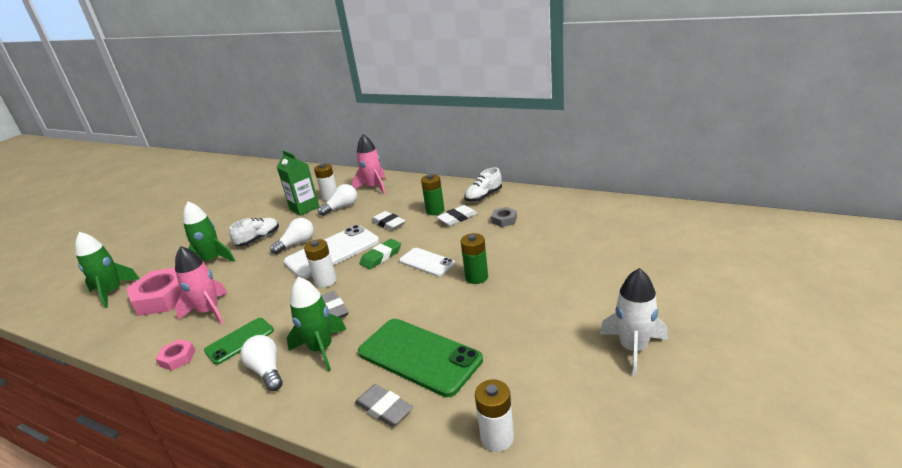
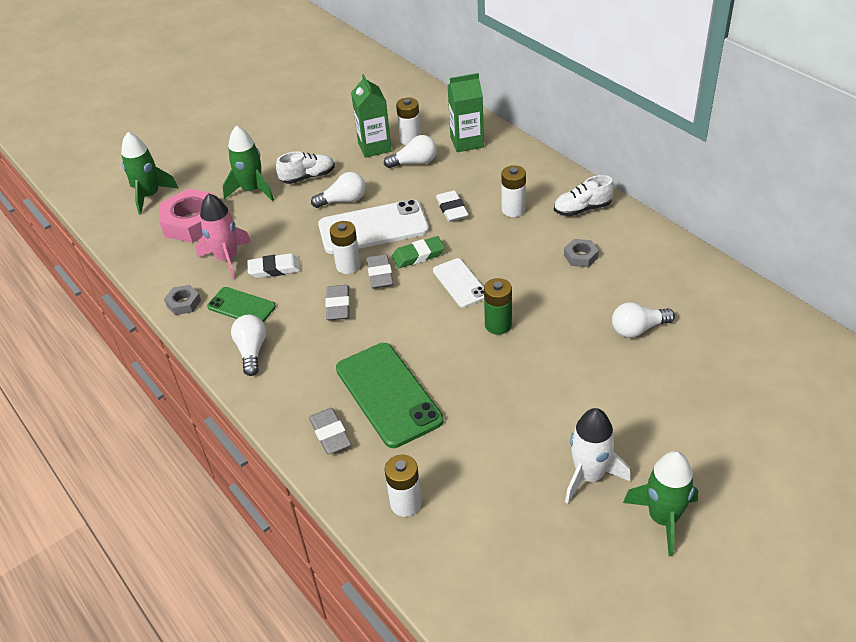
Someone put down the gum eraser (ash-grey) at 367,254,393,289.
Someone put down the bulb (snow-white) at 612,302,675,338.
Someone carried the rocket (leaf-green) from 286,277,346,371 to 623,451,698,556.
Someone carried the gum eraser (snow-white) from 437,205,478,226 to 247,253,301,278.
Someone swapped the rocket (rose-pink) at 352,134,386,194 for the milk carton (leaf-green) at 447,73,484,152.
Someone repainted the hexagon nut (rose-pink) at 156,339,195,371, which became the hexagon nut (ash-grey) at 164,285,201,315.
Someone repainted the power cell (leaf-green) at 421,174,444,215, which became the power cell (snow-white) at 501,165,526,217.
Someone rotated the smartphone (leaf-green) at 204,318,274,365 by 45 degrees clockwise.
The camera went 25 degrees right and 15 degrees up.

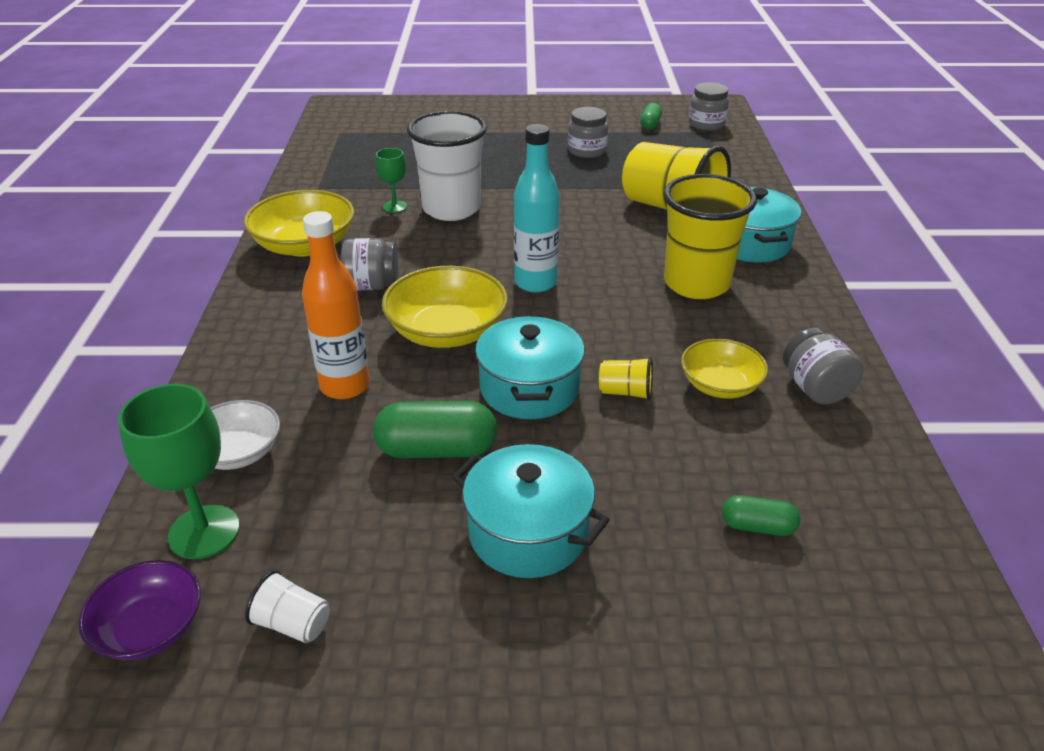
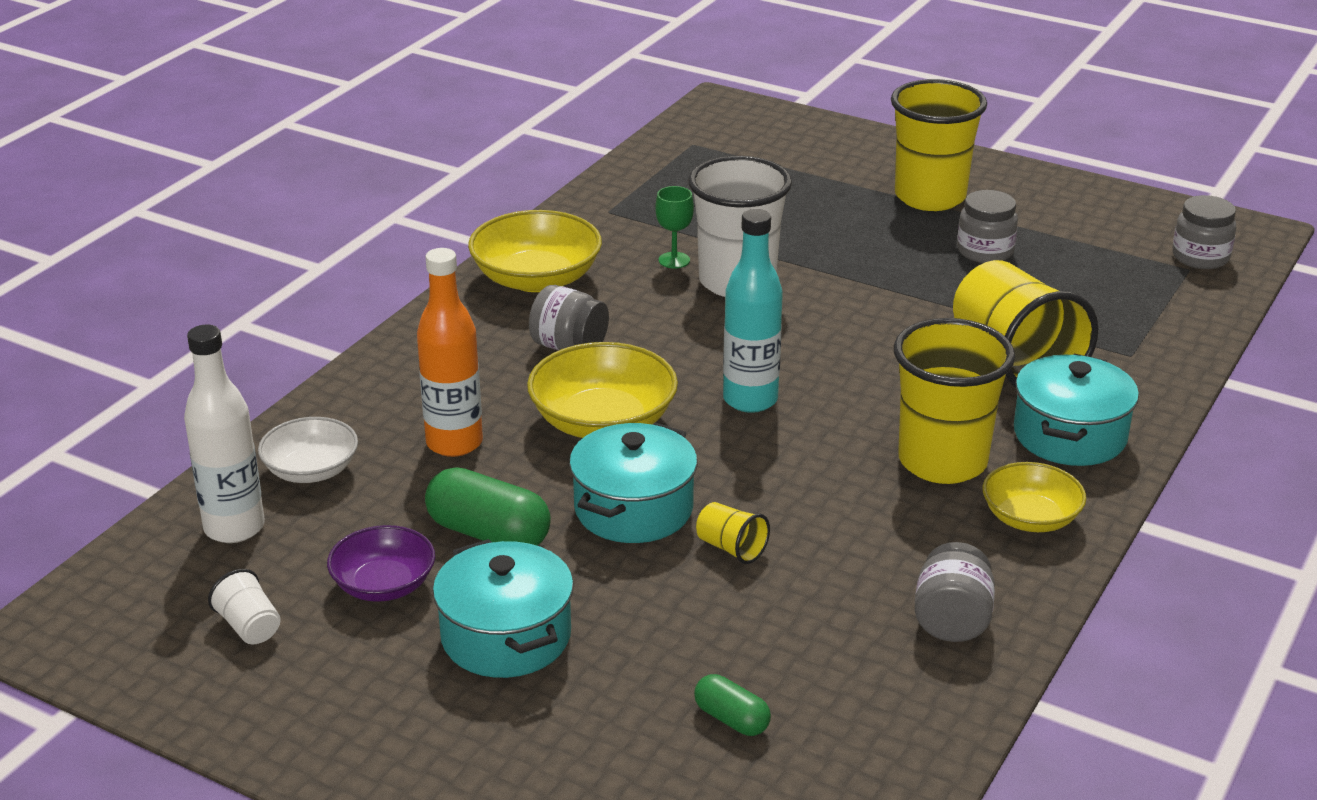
Someone took away the pill shape (leaf-green) at 640,103,662,130.
Someone put down the tumbler (yellow) at 891,79,987,211.
Someone carried the bowl (violet) from 78,560,201,660 to 327,525,435,602.
Someone carried the bowl (yellow) from 681,339,768,398 to 982,462,1086,532.
Someone swapped the wine glass (leaf-green) at 118,384,240,559 for the bottle (snow-white) at 184,325,265,543.
The camera went 30 degrees right and 5 degrees down.

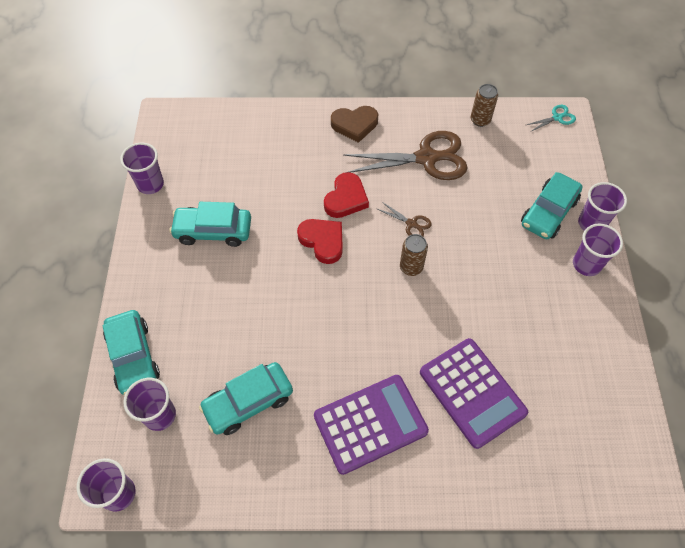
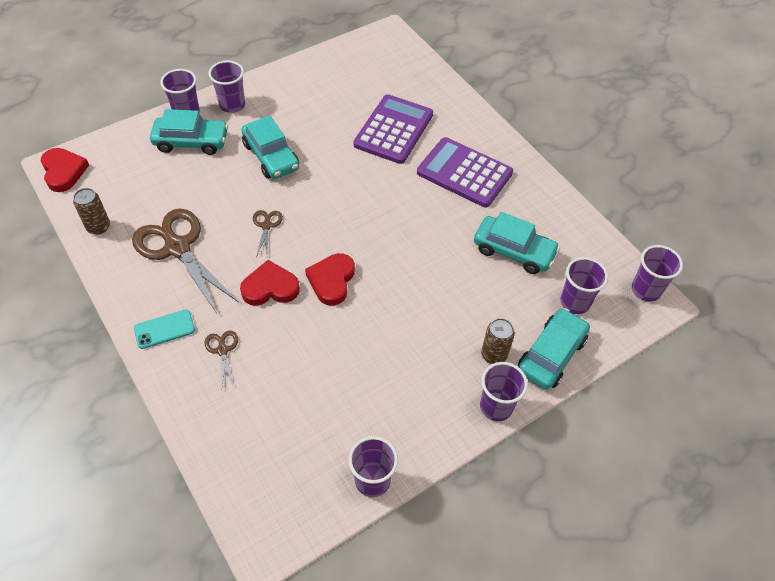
Someone put down the shears (dark brown) at 205,331,238,390.
Someone put down the tumbler (violet) at 480,362,528,421.
Someone carried the car (teal) from 170,202,251,247 to 241,115,299,179.
Someone carried the can (dark brown) from 400,234,428,276 to 481,318,515,364.
Someone swapped the heart shape (dark brown) at 331,106,378,143 for the smartphone (teal) at 134,310,195,349.
Someone swapped the shears (teal) at 527,105,576,132 for the heart shape (scarlet) at 41,148,89,192.
The camera went 125 degrees left and 5 degrees down.

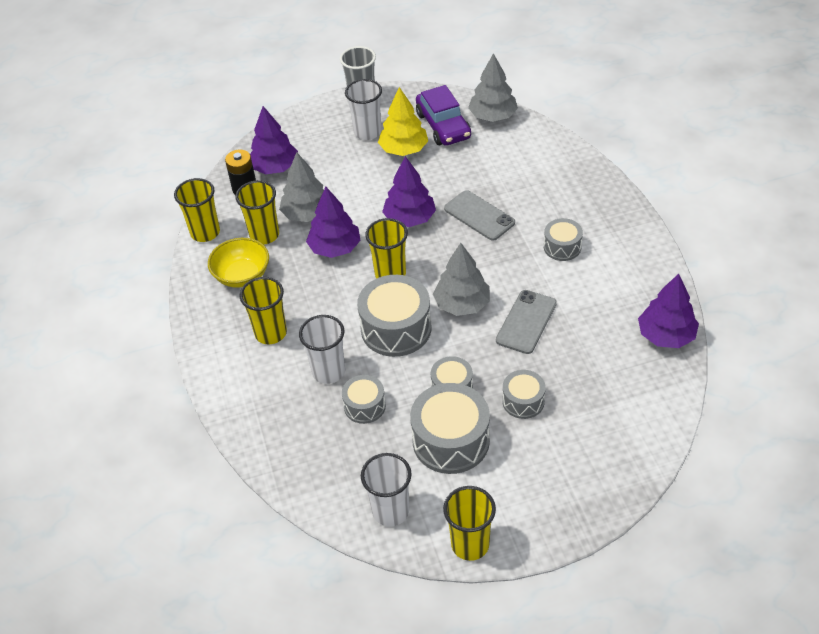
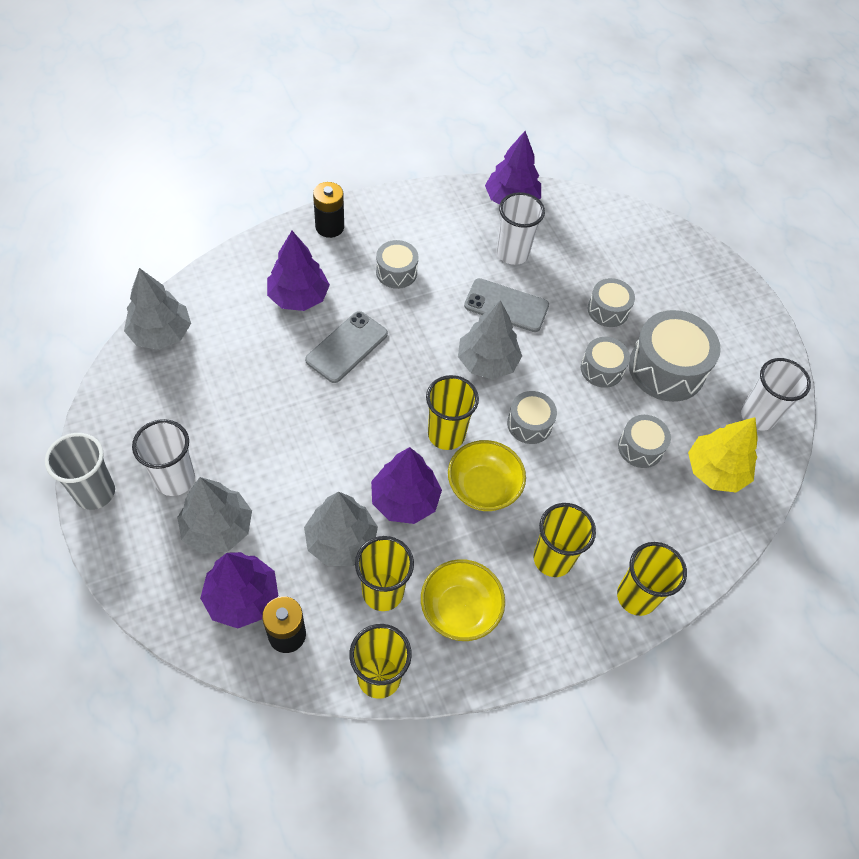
Someone took away the car (violet) at 416,85,471,146.
Someone put down the fir tree (ash-grey) at 177,477,252,554.
Someone put down the power cell (black) at 313,182,344,238.
Someone put down the bowl (yellow) at 448,440,526,511.
Someone carried the tumbler (snow-white) from 299,315,345,384 to 497,192,545,265.
Someone carried the fir tree (yellow) from 378,87,428,156 to 688,417,758,493.
Someone carried the fir tree (violet) from 382,156,436,227 to 267,231,330,311.
Someone carried the tumbler (yellow) from 443,486,496,561 to 617,542,687,616.
Someone scaled the drum (ash-grey) at 357,275,431,357 by 0.56.
The camera went 105 degrees left and 10 degrees up.

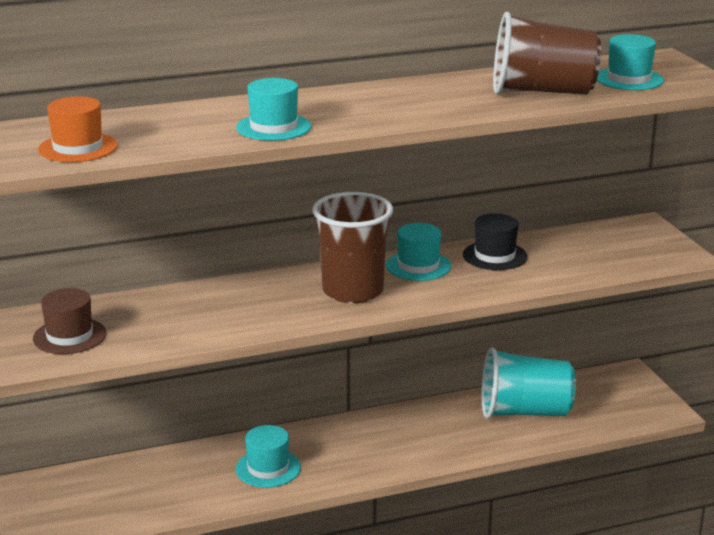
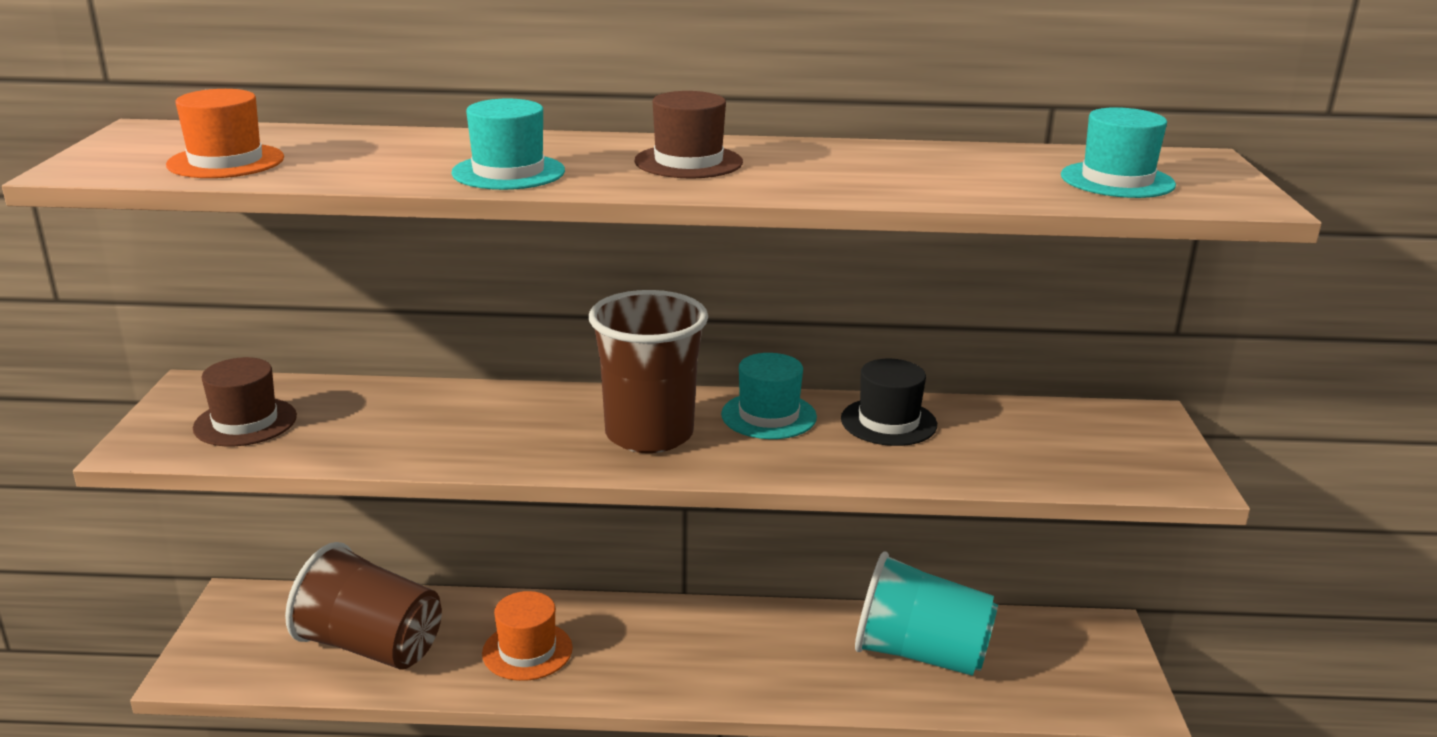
Someone put down the top hat (dark brown) at 634,91,743,178.
Someone carried the tumbler (dark brown) from 493,12,601,95 to 285,542,442,669.
Someone repainted the top hat (teal) at 235,425,301,488, which became the top hat (bright orange) at 482,591,573,681.
The camera went 20 degrees right and 0 degrees up.

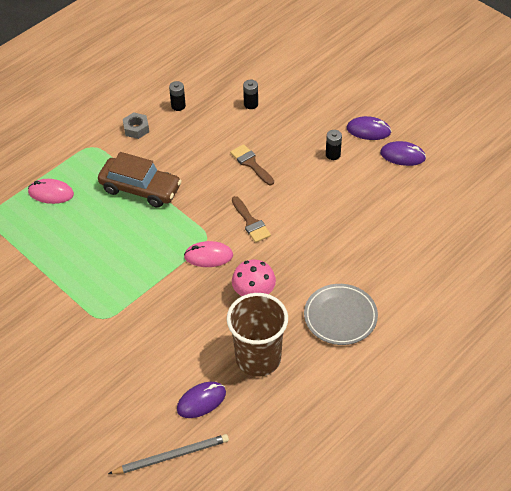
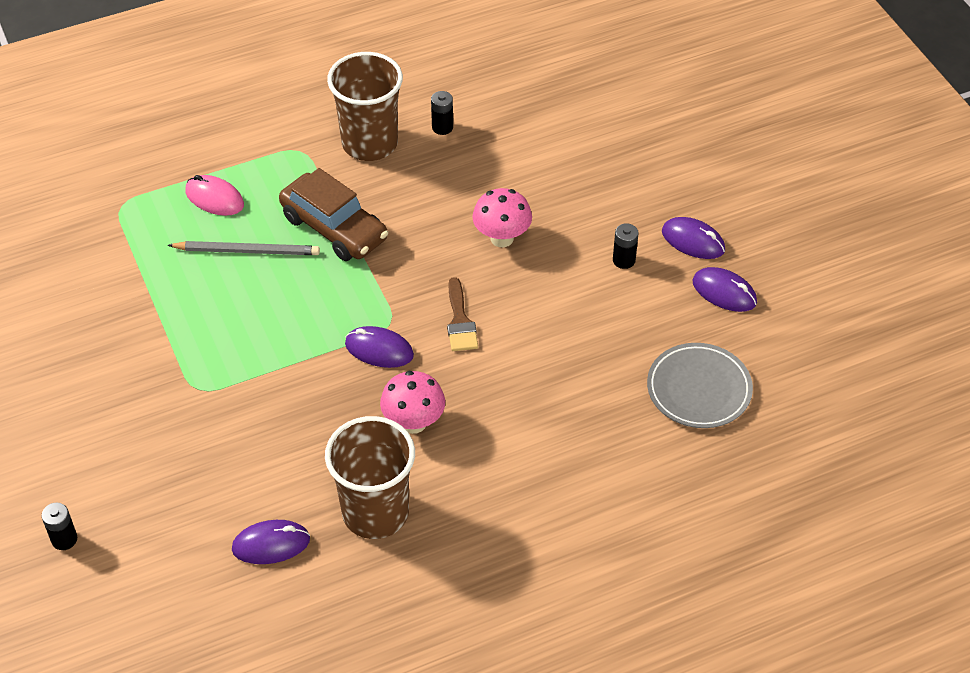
Someone carried the lead pencil (ash-grey) from 108,434,229,474 to 167,241,320,255.
Someone carried the power cell (black) from 243,80,258,109 to 42,503,77,550.
Someone carried the flat dish (ash-grey) from 304,284,378,345 to 647,343,753,428.
Someone swapped the hexagon nut (ash-grey) at 123,112,149,139 for the tumbler (dark brown) at 327,52,403,161.
Someone swapped the paintbrush (dark brown) at 230,144,274,185 for the fungus (rose-pink) at 473,188,532,247.
Someone repainted the computer mouse (rose-pink) at 184,241,233,267, which became the computer mouse (violet) at 345,326,414,368.
The camera went 20 degrees right and 0 degrees up.

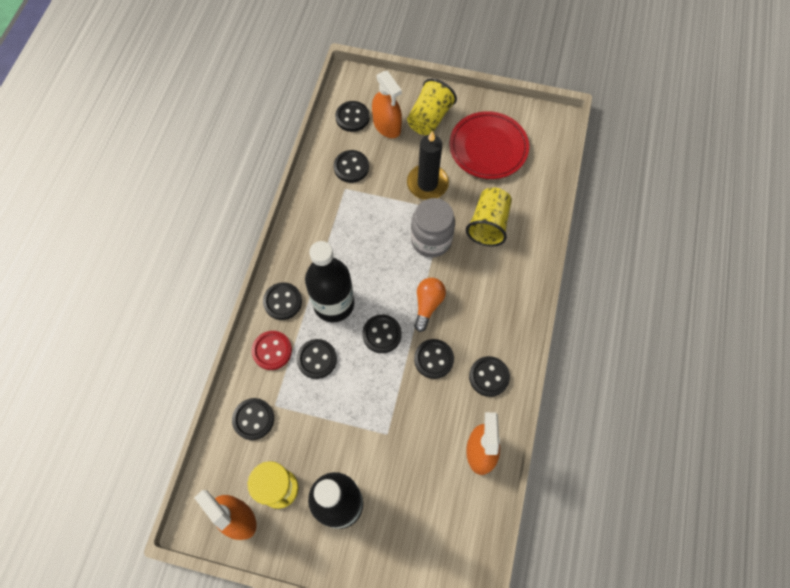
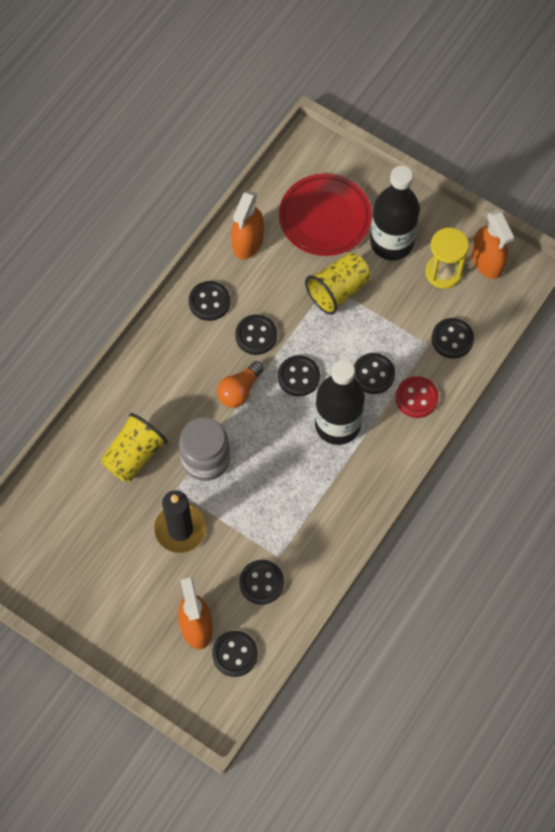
Someone took away the button (black) at 263,282,302,320.
Someone carried the tumbler (yellow) from 407,79,457,135 to 305,253,371,315.
Someone carried the flat dish (scarlet) from 450,111,529,179 to 279,174,372,256.
The camera went 160 degrees left and 0 degrees up.

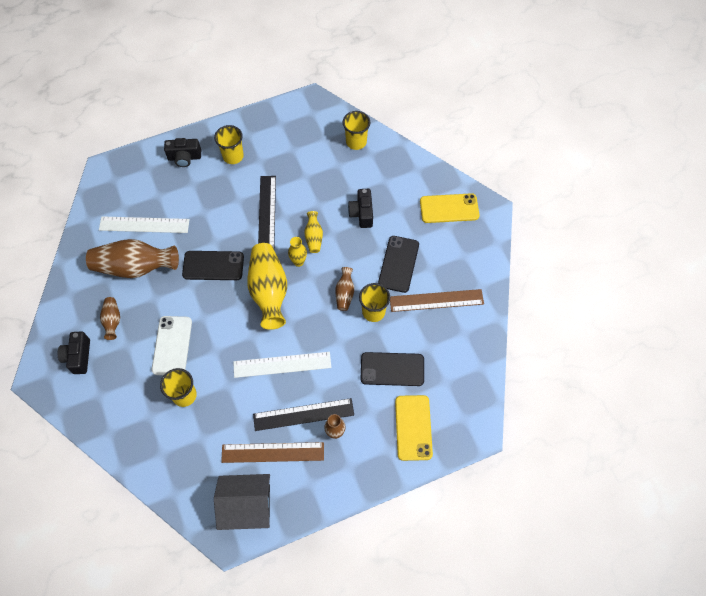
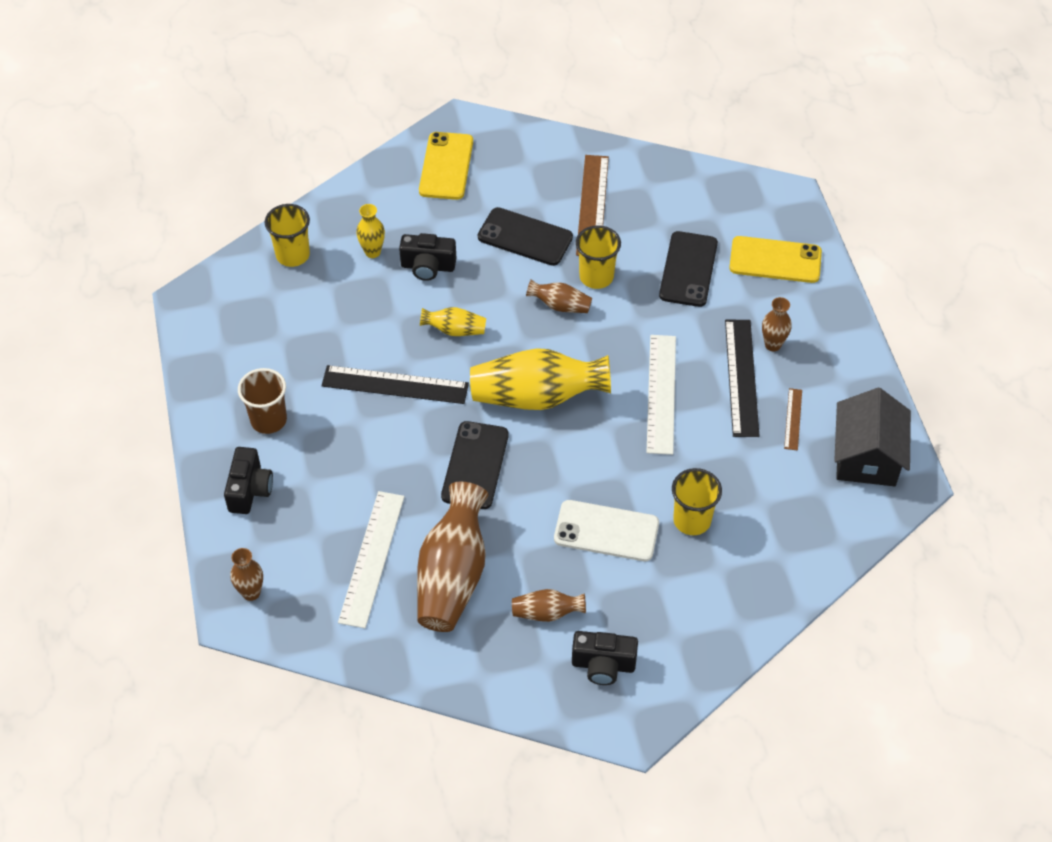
Someone put down the flower vase (dark brown) at 230,548,263,601.
Someone carried the flower vase (yellow) from 288,237,307,267 to 356,204,385,258.
Someone repainted the tumbler (yellow) at 214,125,244,164, which became the tumbler (dark brown) at 238,368,287,434.
Someone scaled the measuring stick (dark brown) at 221,442,324,463 by 0.51.
The camera went 80 degrees left and 10 degrees down.

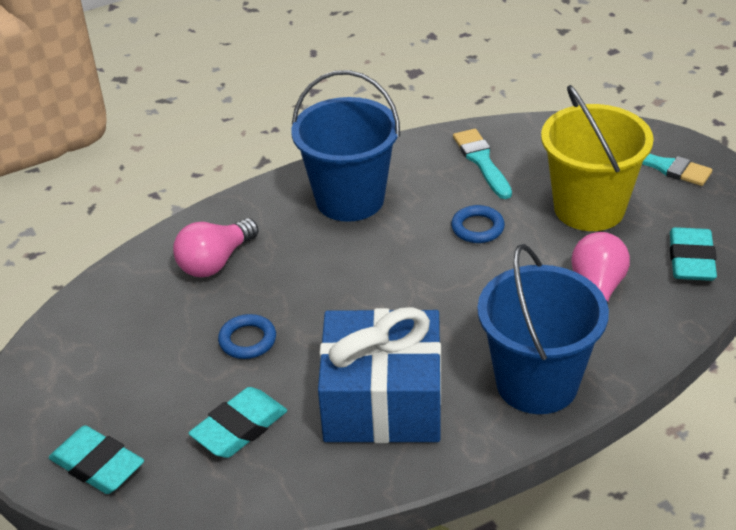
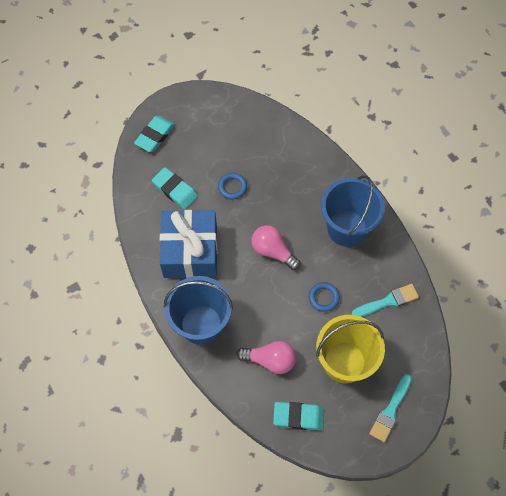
Someone carried the bulb (rose-pink) from 173,218,259,277 to 252,225,300,270.
The camera went 85 degrees right and 25 degrees up.

